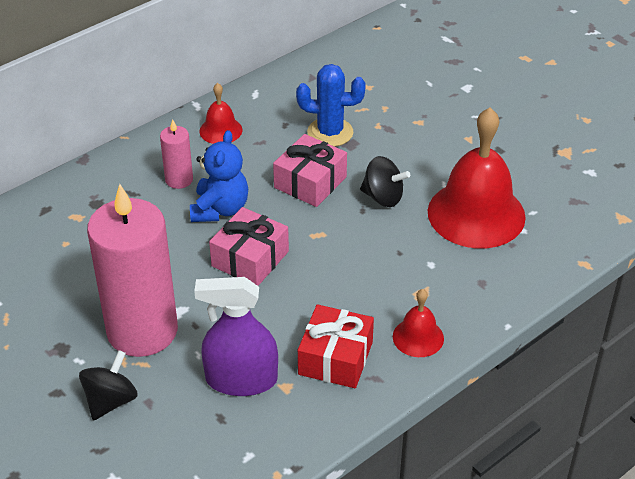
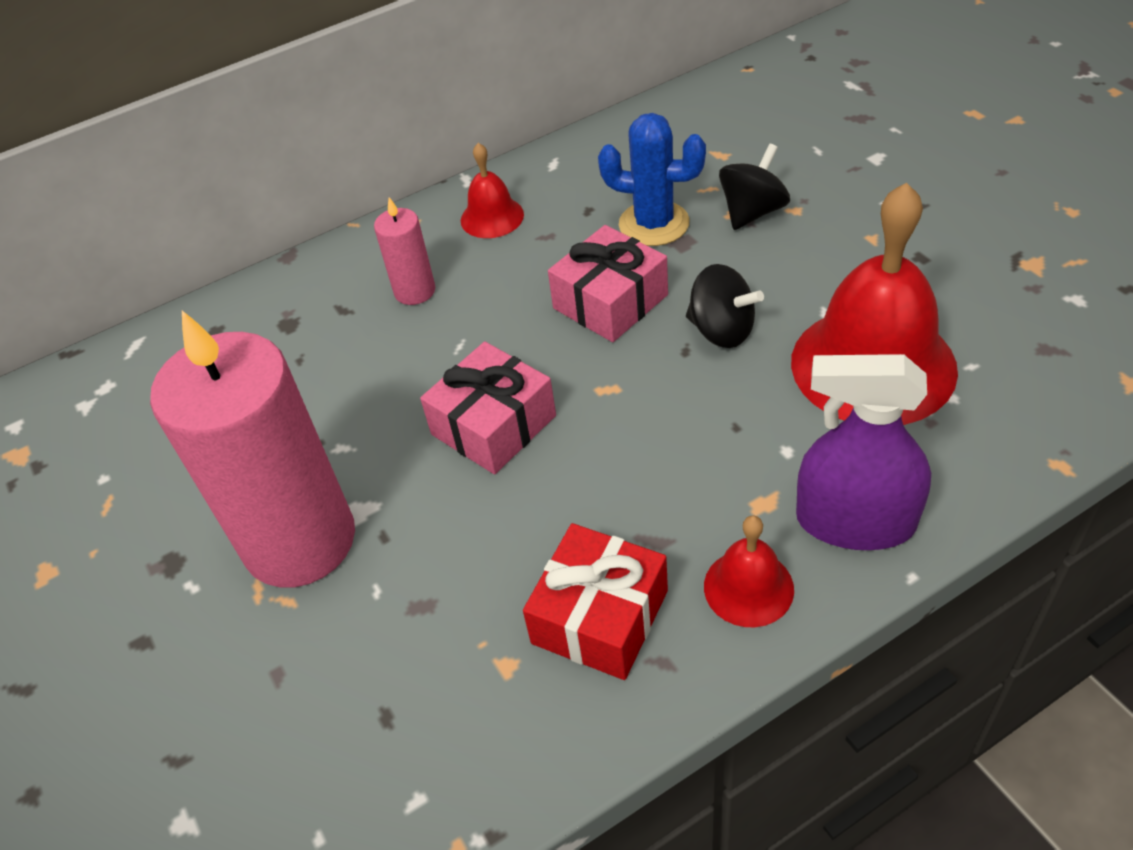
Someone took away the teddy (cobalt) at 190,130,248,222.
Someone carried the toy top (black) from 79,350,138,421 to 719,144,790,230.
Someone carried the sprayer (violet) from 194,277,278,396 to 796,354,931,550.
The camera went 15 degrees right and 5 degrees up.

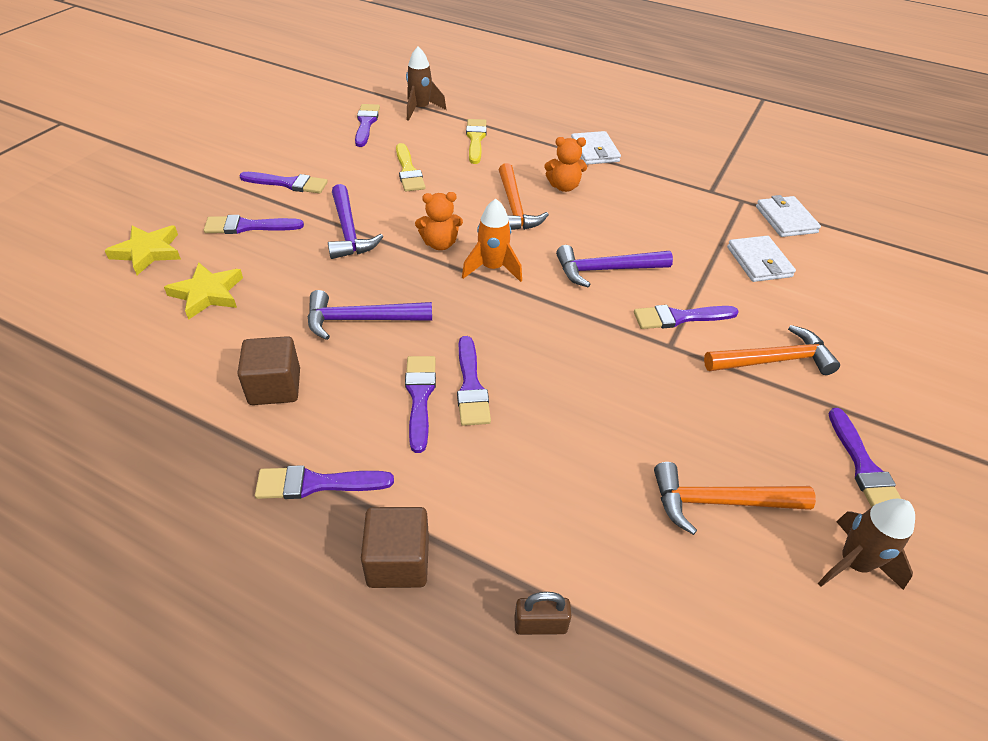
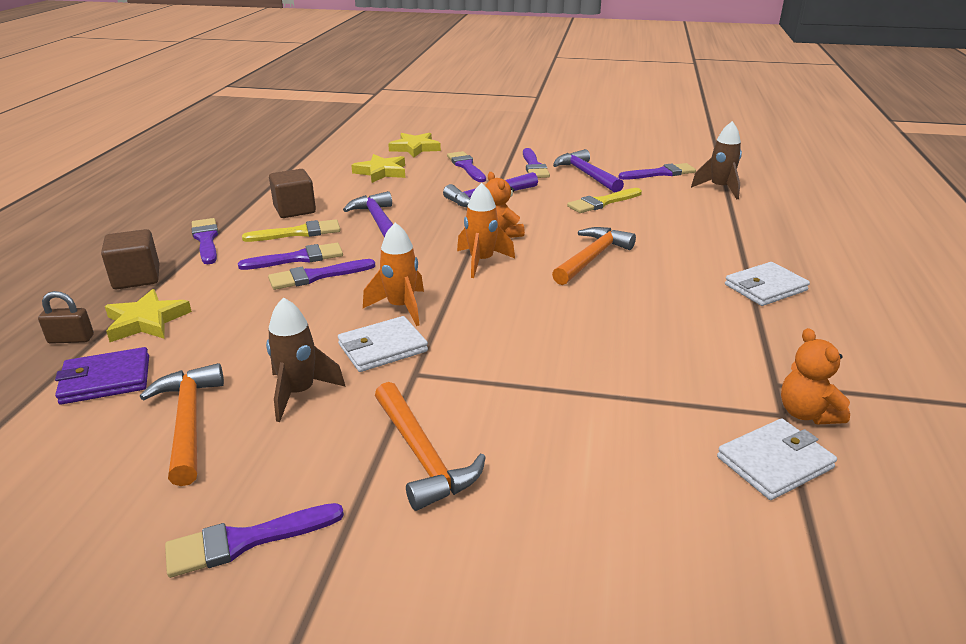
Someone took away the paintbrush (violet) at 634,305,739,329.
Someone put down the card wallet (violet) at 55,347,149,405.
Someone put down the star shape (yellow) at 105,289,192,342.
Someone put down the rocket (bright orange) at 363,222,424,326.
Someone carried the paintbrush (yellow) from 466,119,487,164 to 242,219,340,242.
Someone carried the teddy (bright orange) from 544,137,587,192 to 781,328,850,424.
Someone carried the carpenter's hammer (violet) from 556,245,673,287 to 553,149,624,193.
Someone carried the card wallet (snow-white) from 727,236,796,282 to 338,316,428,372.
Someone carried the rocket (dark brown) from 818,499,915,590 to 266,297,346,422.
Someone rotated the carpenter's hammer (bright orange) at 499,163,549,230 by 150 degrees clockwise.
Someone rotated the padlock (dark brown) at 514,592,572,635 by 75 degrees counterclockwise.
The camera went 75 degrees right and 15 degrees down.

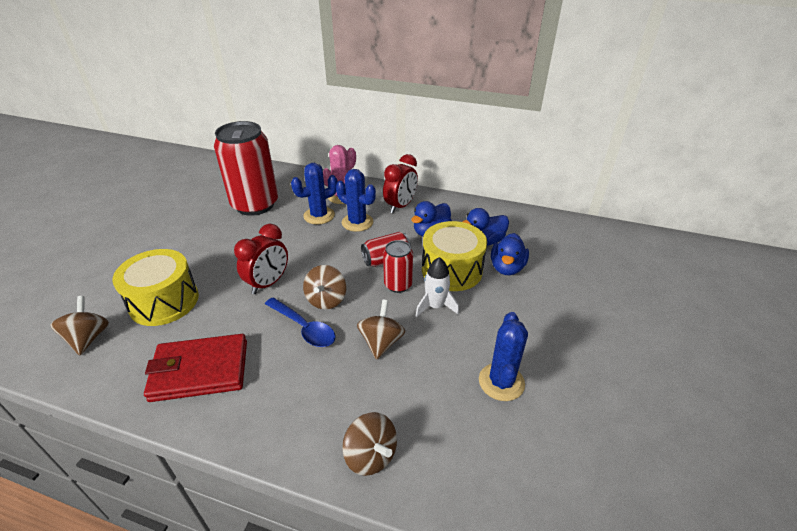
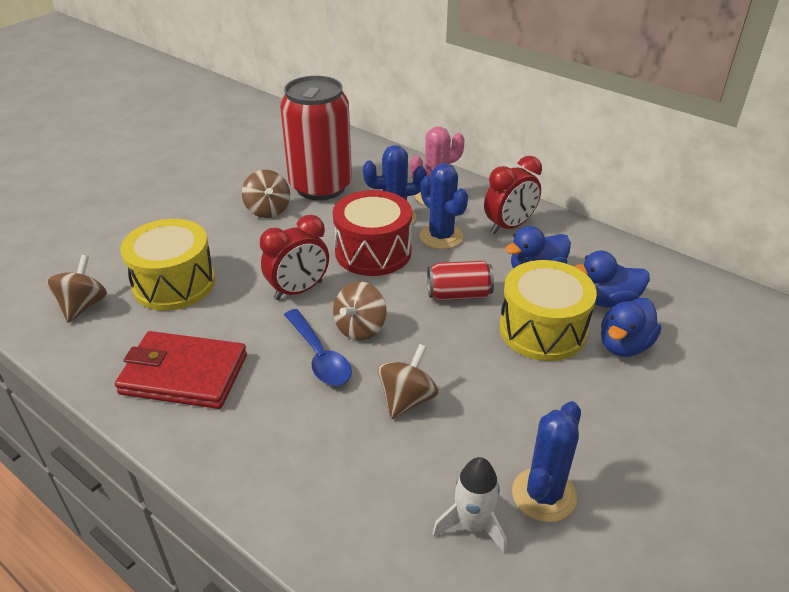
Someone took away the can (scarlet) at 383,240,413,293.
Someone put down the drum (scarlet) at 333,190,412,276.
Someone carried the toy top (dark brown) from 342,412,397,476 to 242,170,290,218.
Someone carried the rocket (snow-white) from 416,257,459,317 to 432,457,506,553.
The camera went 20 degrees right and 0 degrees up.

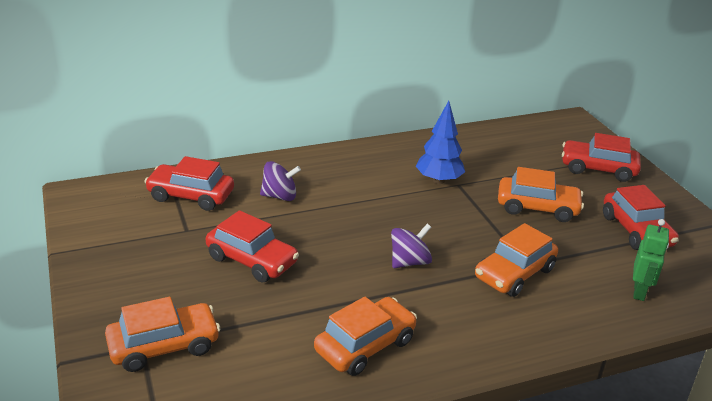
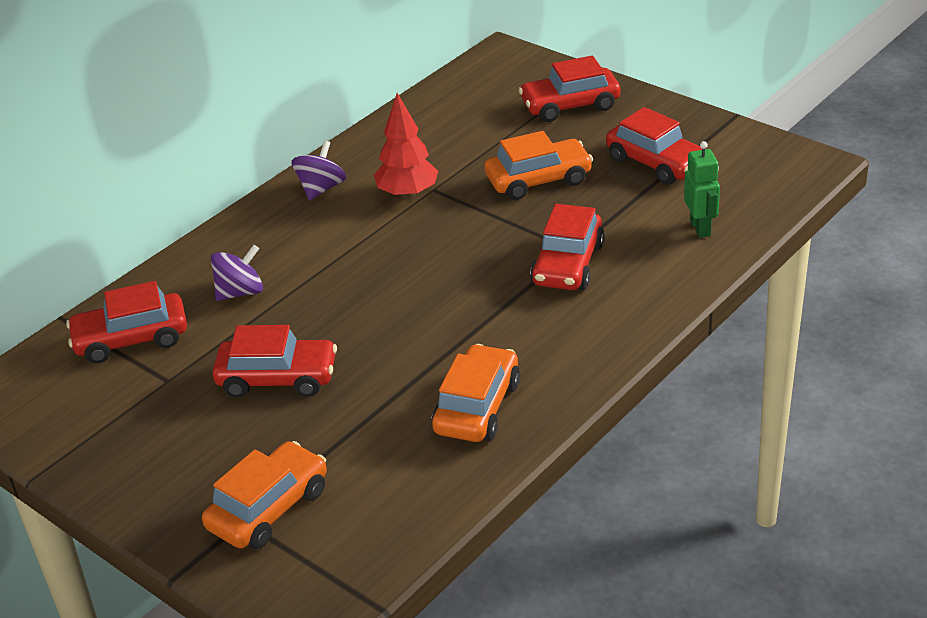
Someone carried the toy top (violet) from 391,224,432,268 to 291,140,346,201.
Someone repainted the fir tree (cobalt) at 416,101,465,184, which became the fir tree (scarlet) at 374,93,438,199.
Someone repainted the car (bright orange) at 475,223,558,297, which became the car (scarlet) at 530,204,605,290.
The camera went 25 degrees left and 5 degrees up.

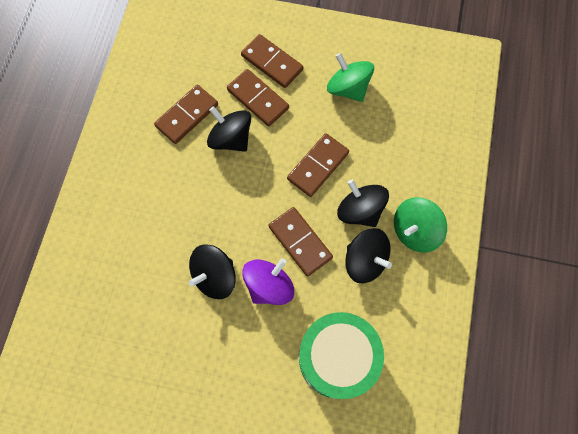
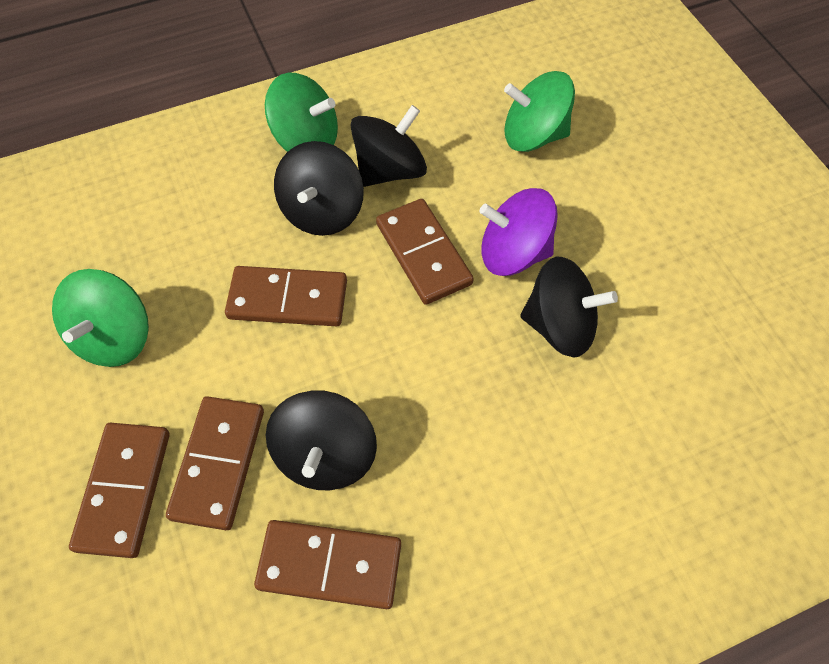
Someone swapped the drum (leaf-green) at 299,312,384,399 for the toy top (leaf-green) at 504,71,575,152.
Someone rotated the domino tile (dark brown) at 269,207,333,276 by 45 degrees counterclockwise.
Someone rotated the toy top (black) at 345,228,392,283 by 45 degrees clockwise.
The camera went 125 degrees left and 10 degrees down.

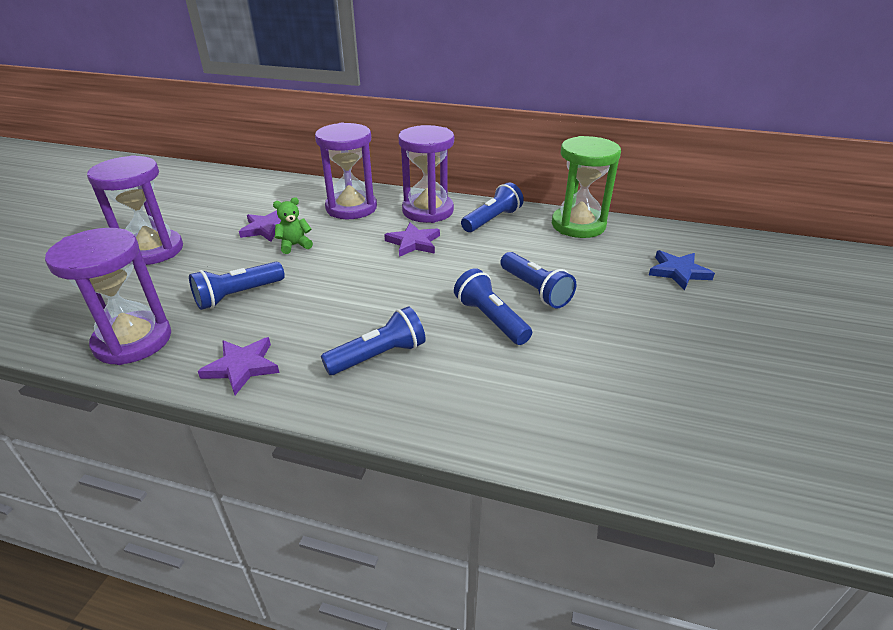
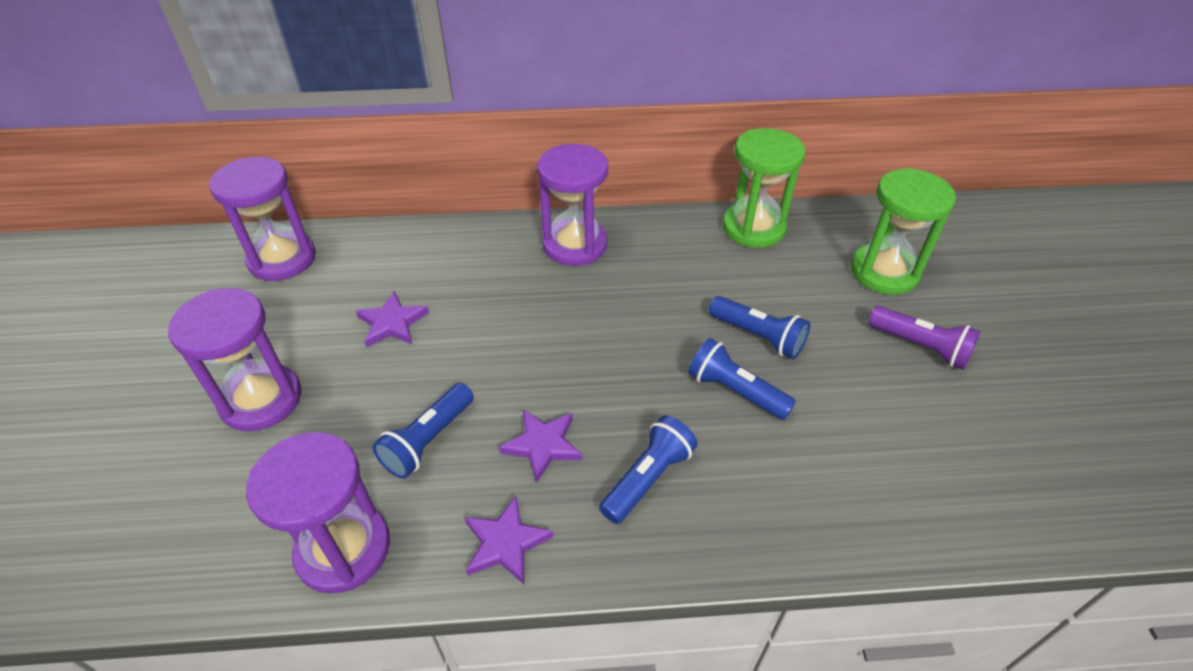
Someone took away the teddy (leaf-green) at 273,197,313,254.
Someone took away the torch (cobalt) at 461,182,524,232.
Someone put down the torch (violet) at 868,306,981,370.
Someone carried the hourglass (violet) from 315,123,377,219 to 209,157,316,281.
Someone carried the star shape (violet) from 384,222,440,257 to 499,409,582,483.
Someone swapped the star shape (cobalt) at 649,250,715,290 for the hourglass (leaf-green) at 851,168,956,295.
The camera went 20 degrees left and 10 degrees up.

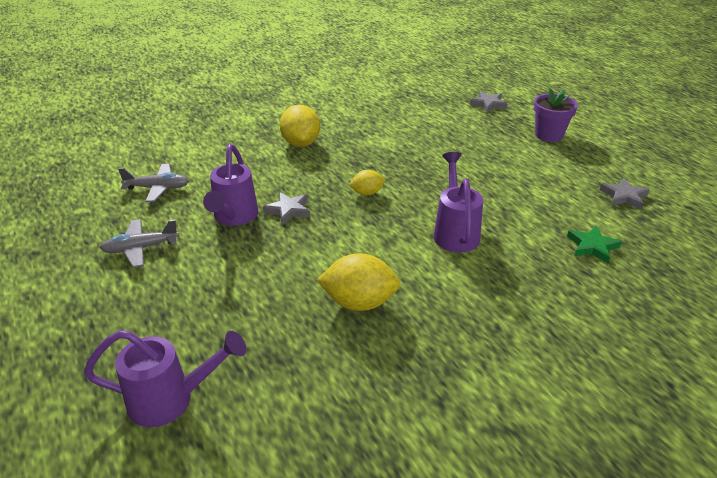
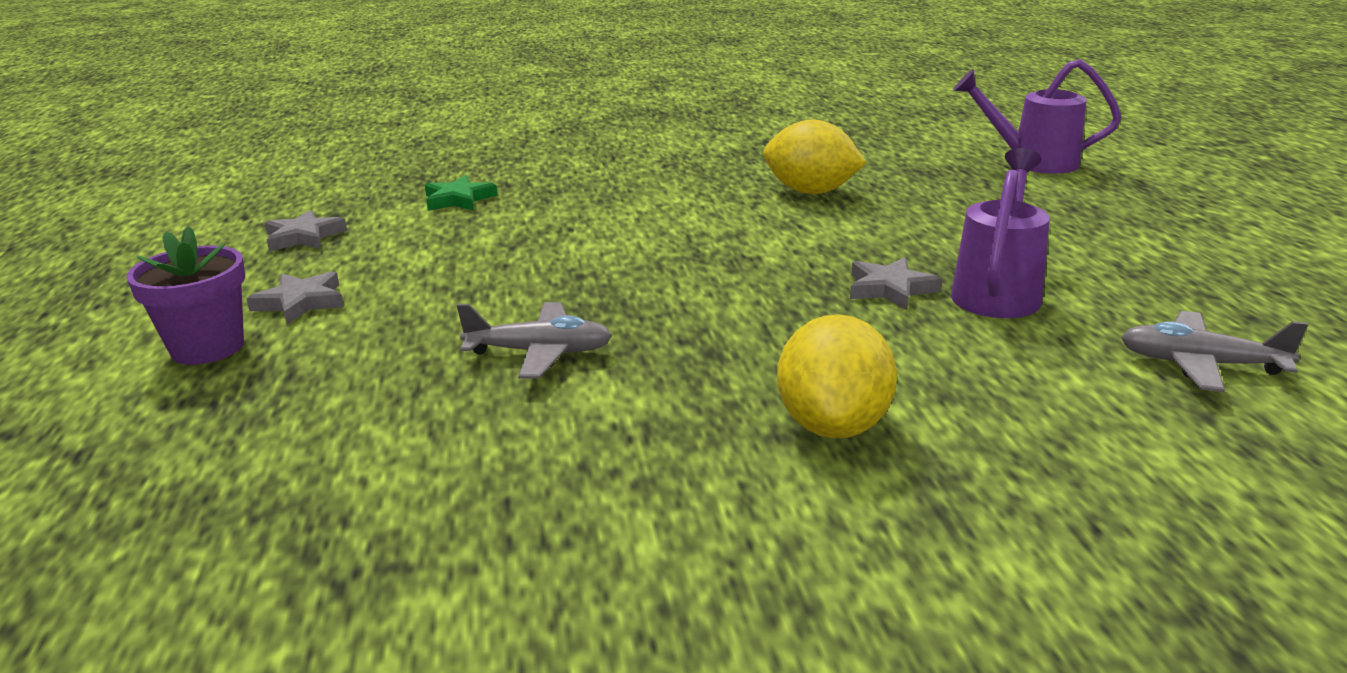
Someone took away the toy lemon (yellow) at 350,170,386,196.
Someone took away the watering pot (violet) at 434,152,483,253.
Someone carried the toy plane (ash-grey) from 100,219,179,268 to 456,302,612,379.
Someone carried the star shape (ash-grey) from 470,91,508,113 to 246,271,344,324.
The camera went 160 degrees left and 10 degrees down.

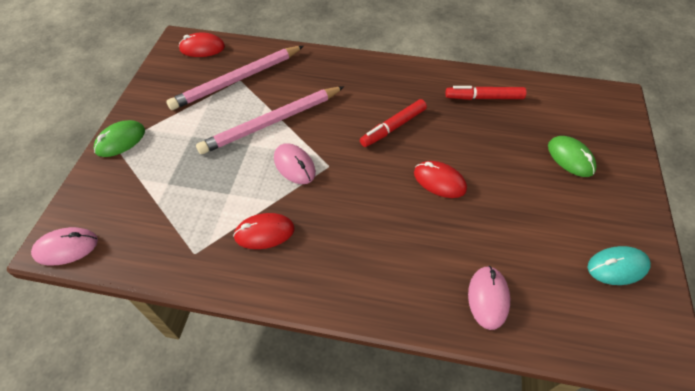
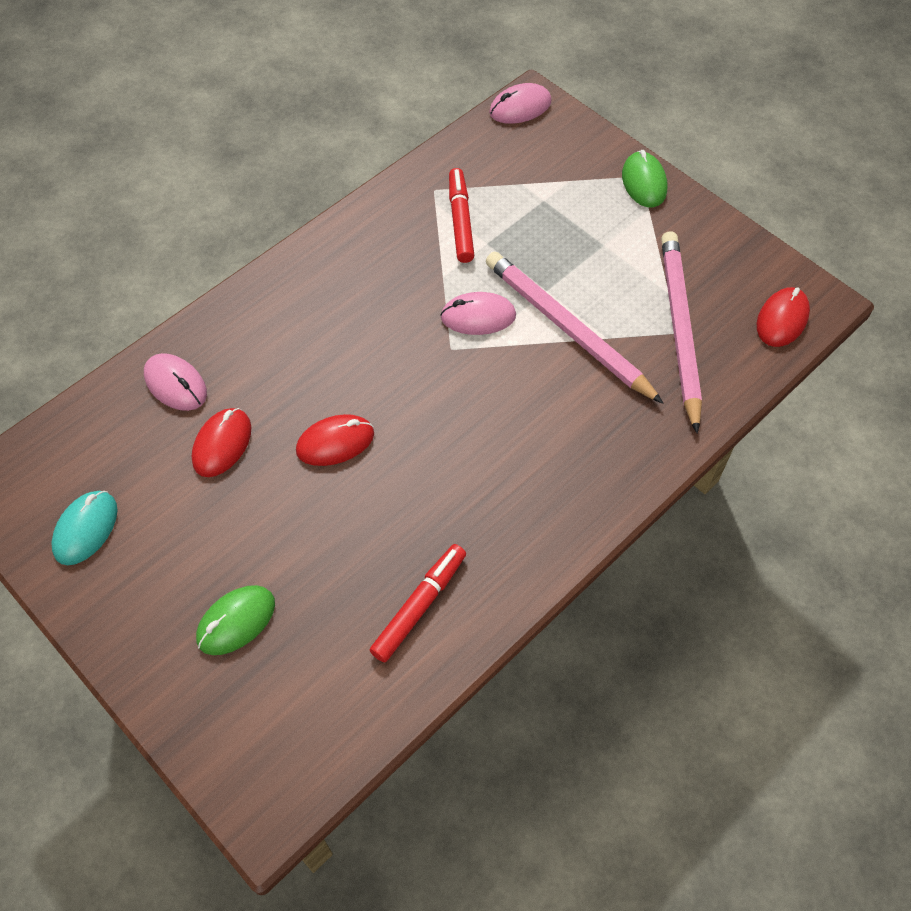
Someone carried the computer mouse (scarlet) from 233,213,295,249 to 192,408,251,477.
Someone carried the felt pen (scarlet) from 360,99,427,147 to 449,168,474,263.
Someone rotated the computer mouse (rose-pink) at 31,227,98,265 by 45 degrees clockwise.
Someone rotated the lead pencil (rose-pink) at 196,86,344,154 by 45 degrees counterclockwise.
Someone rotated the computer mouse (leaf-green) at 548,136,597,177 by 45 degrees counterclockwise.
The camera went 125 degrees right and 5 degrees up.

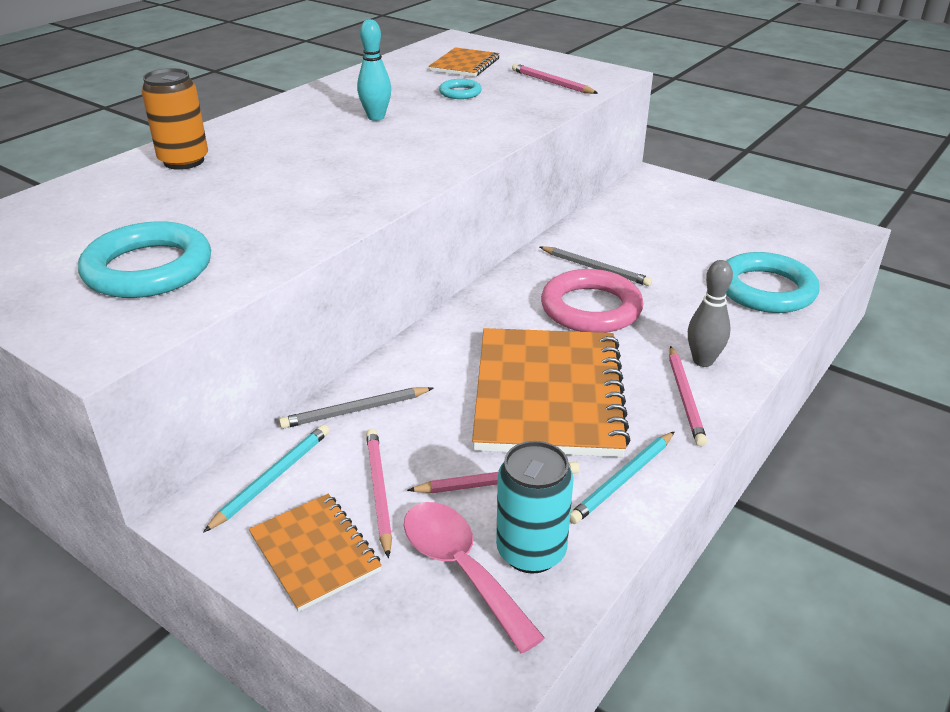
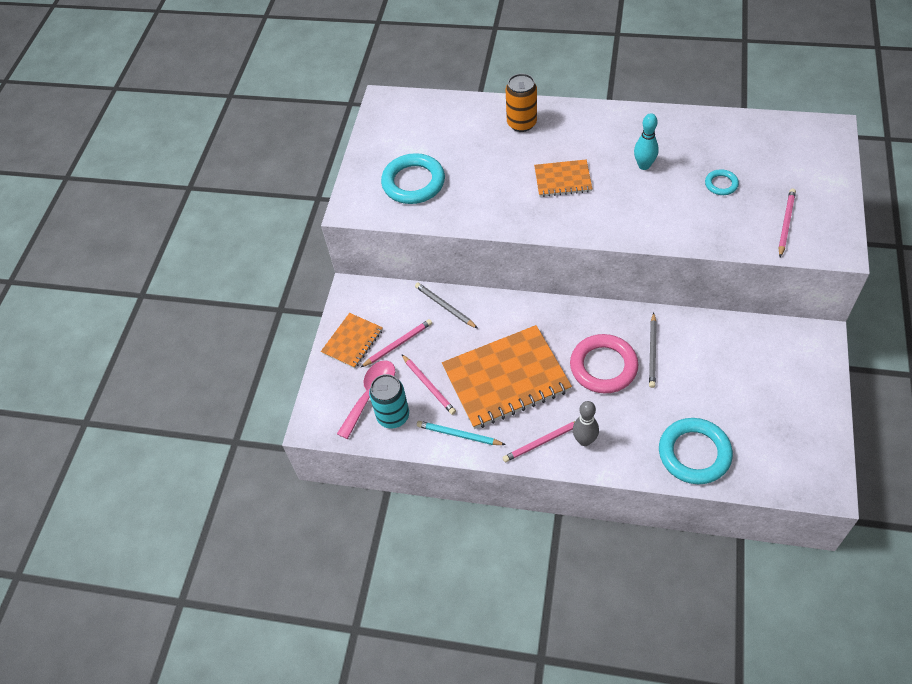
Someone took away the lead pencil (teal) at 203,425,330,533.
Someone carried the notebook (bright orange) from 429,47,500,77 to 534,160,592,197.
The camera went 70 degrees right and 20 degrees up.

